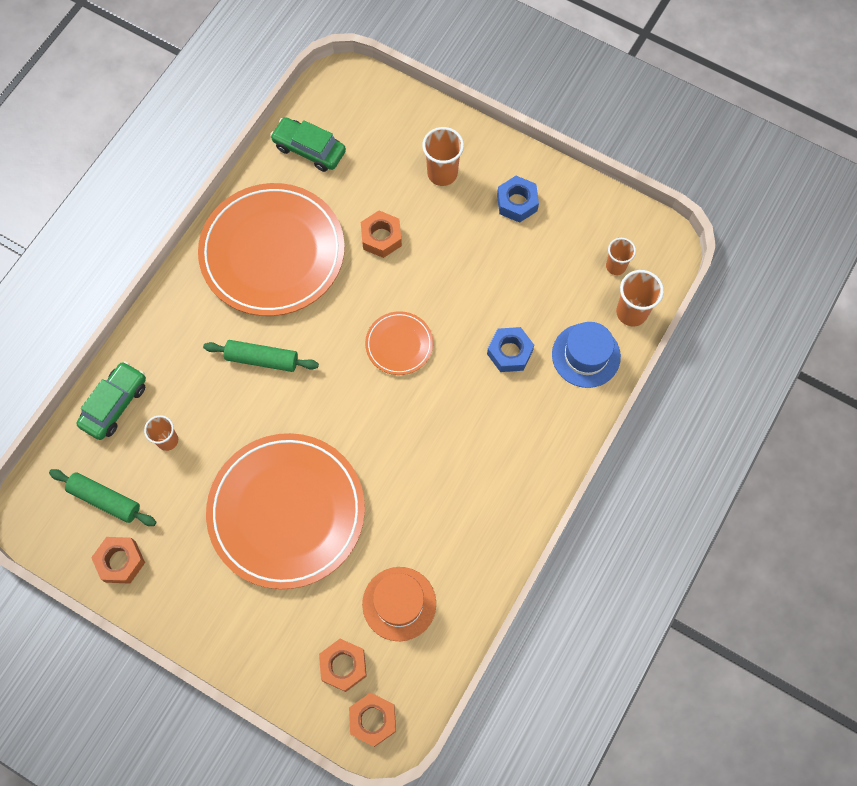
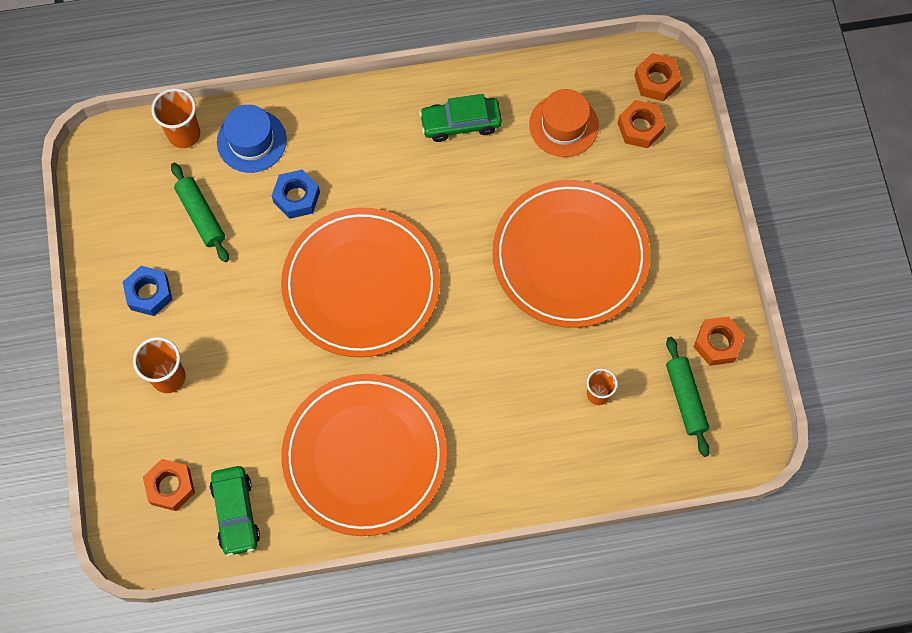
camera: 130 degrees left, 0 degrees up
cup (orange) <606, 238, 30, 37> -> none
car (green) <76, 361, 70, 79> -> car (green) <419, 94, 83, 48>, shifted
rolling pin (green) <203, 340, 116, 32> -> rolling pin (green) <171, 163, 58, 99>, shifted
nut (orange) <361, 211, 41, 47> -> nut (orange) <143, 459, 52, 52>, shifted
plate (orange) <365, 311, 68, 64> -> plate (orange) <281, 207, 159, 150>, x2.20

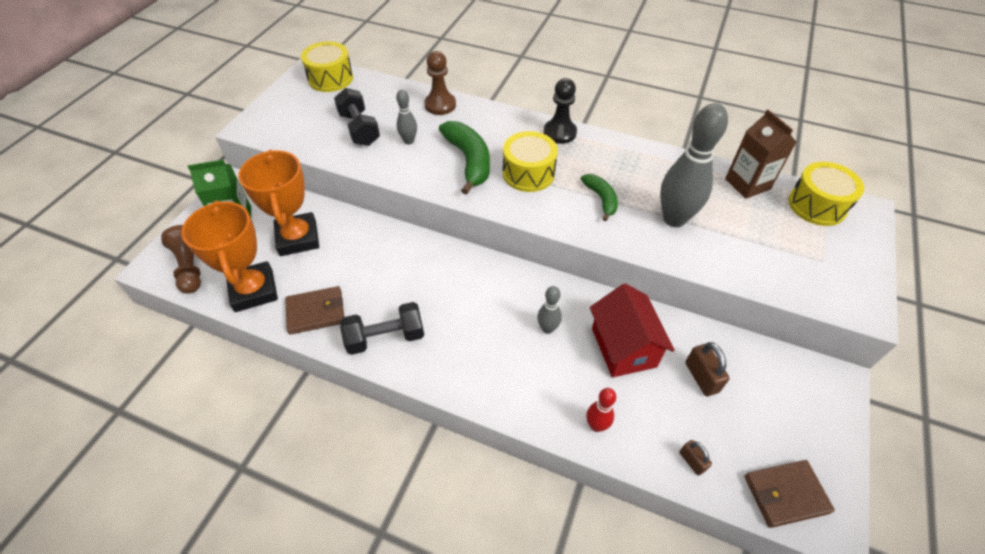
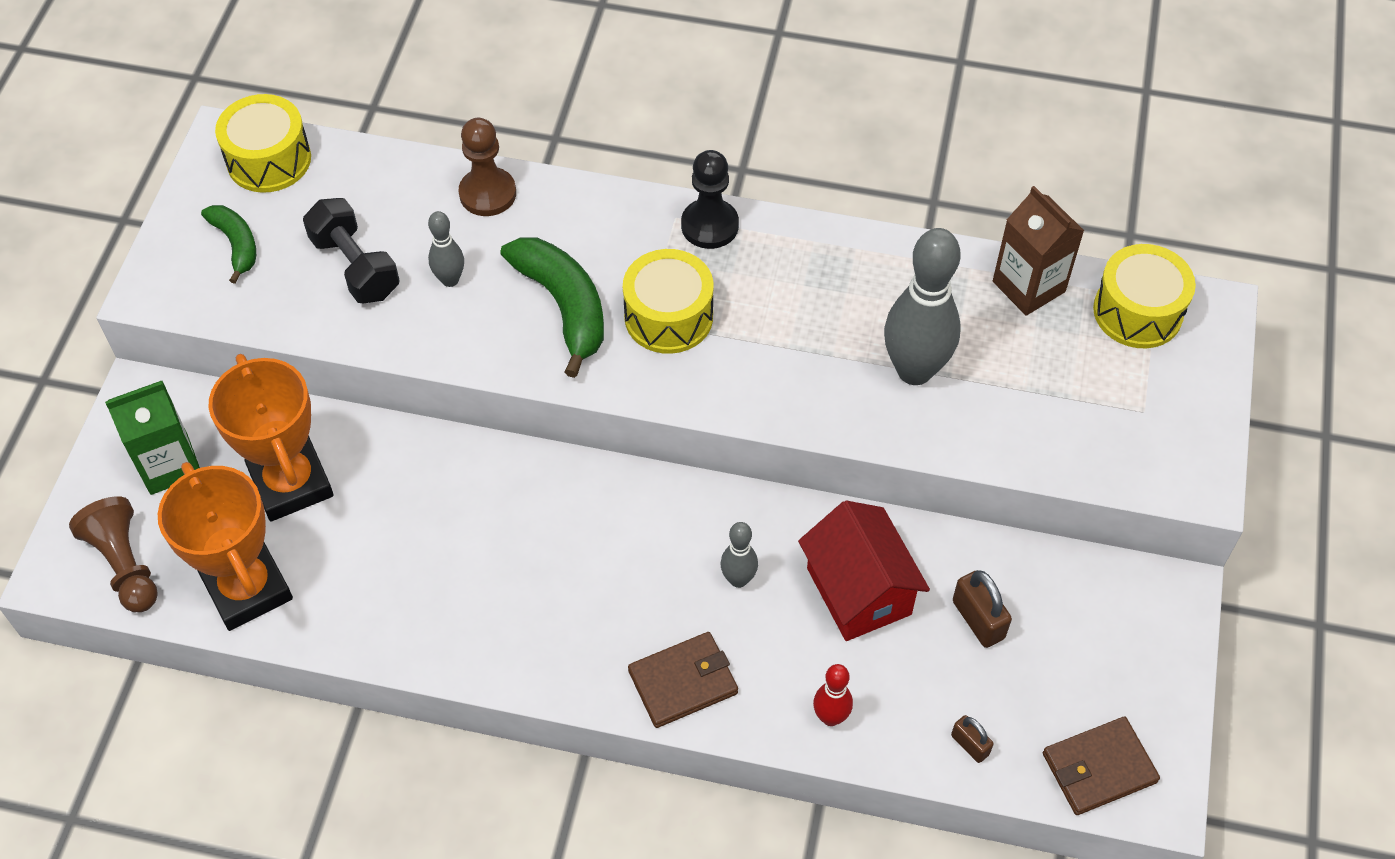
camera: 10 degrees left, 5 degrees up
dumbbell (black) <340, 302, 84, 53> -> none
wallet (brown) <285, 286, 59, 49> -> wallet (brown) <628, 632, 110, 96>, shifted
banana (green) <581, 174, 37, 47> -> banana (green) <201, 205, 55, 79>, shifted

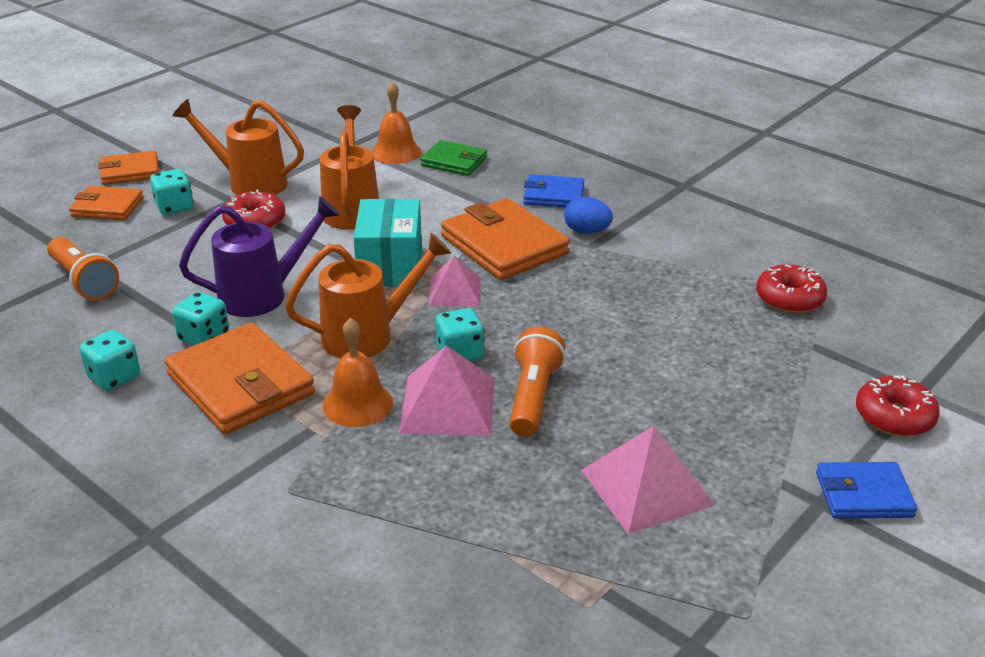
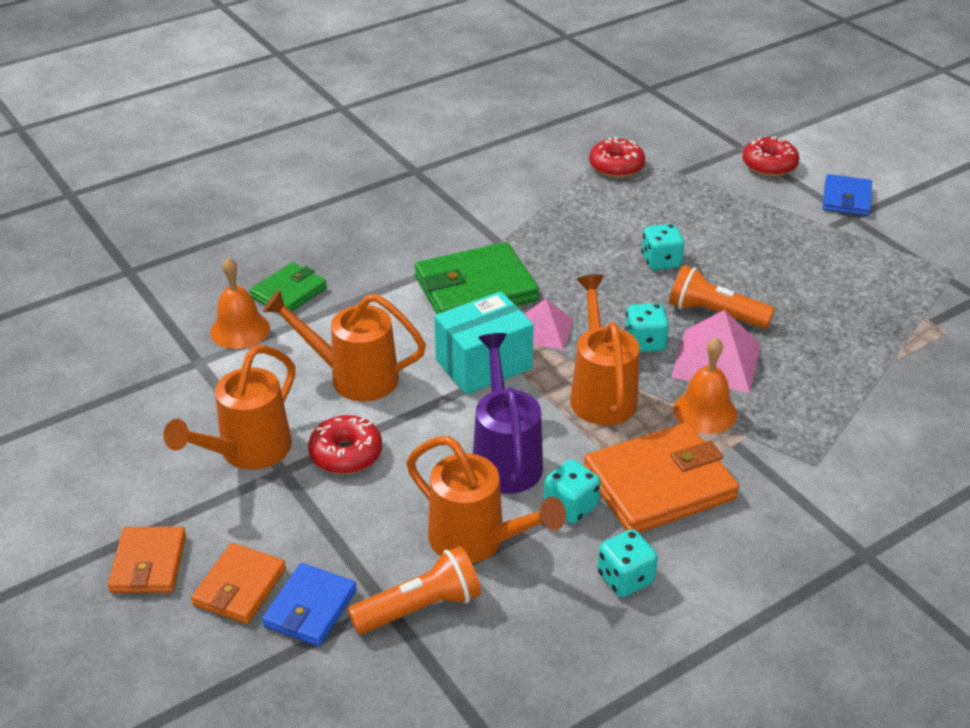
camera: 75 degrees left, 5 degrees up
egg (blue) <564, 197, 49, 37> -> none
pyramid (pink) <581, 426, 134, 109> -> none
none -> watering can (orange) <406, 436, 160, 127>
dice (turquoise) <150, 169, 44, 46> -> dice (turquoise) <641, 224, 43, 46>, shifted
wallet (blue) <523, 174, 61, 33> -> wallet (blue) <262, 563, 95, 84>, shifted
wallet (orange) <441, 198, 129, 82> -> wallet (green) <414, 242, 125, 72>
box (turquoise) <354, 198, 68, 88> -> box (turquoise) <434, 291, 100, 103>, 45 degrees counterclockwise

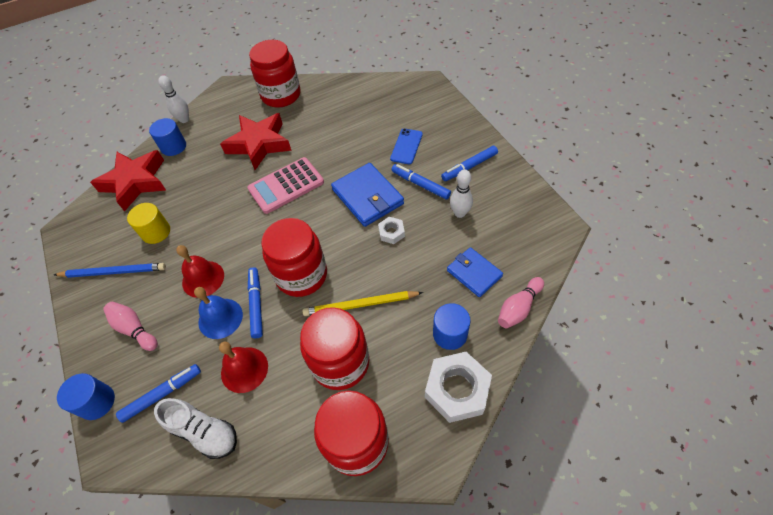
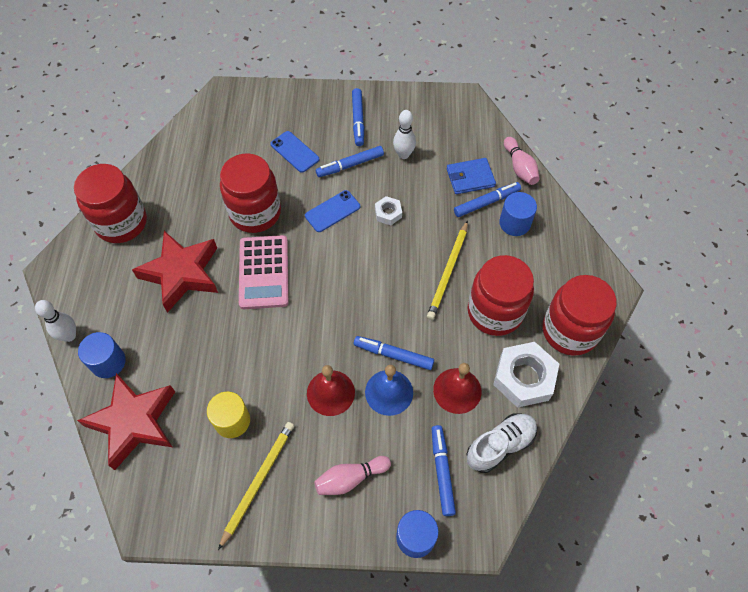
camera: 65 degrees left, 5 degrees up
none -> marker (blue) <454, 182, 67, 35>
jar (red) <261, 218, 66, 79> -> jar (red) <220, 153, 61, 80>, shifted
nut (white) <425, 352, 67, 71> -> nut (white) <493, 342, 66, 66>, shifted
wallet (blue) <331, 163, 73, 64> -> phone (blue) <305, 190, 55, 42>
pencil (blue) <54, 263, 112, 15> -> pencil (yellow) <218, 422, 76, 128>

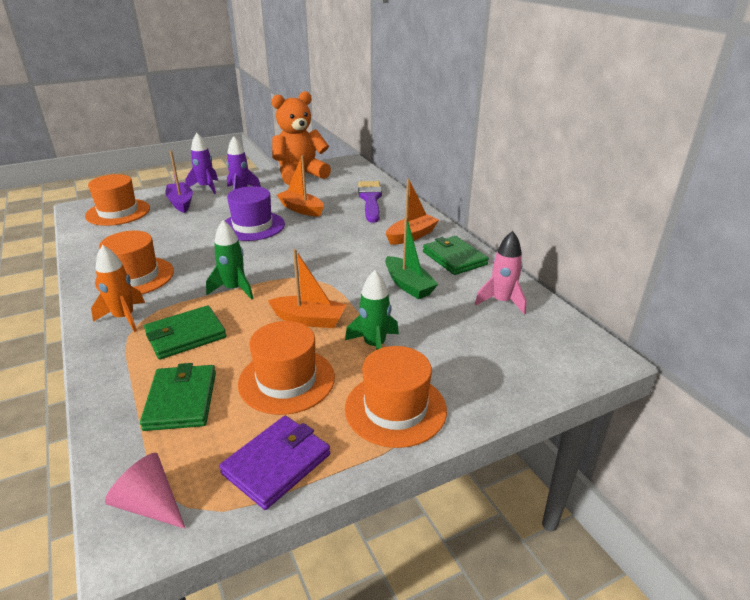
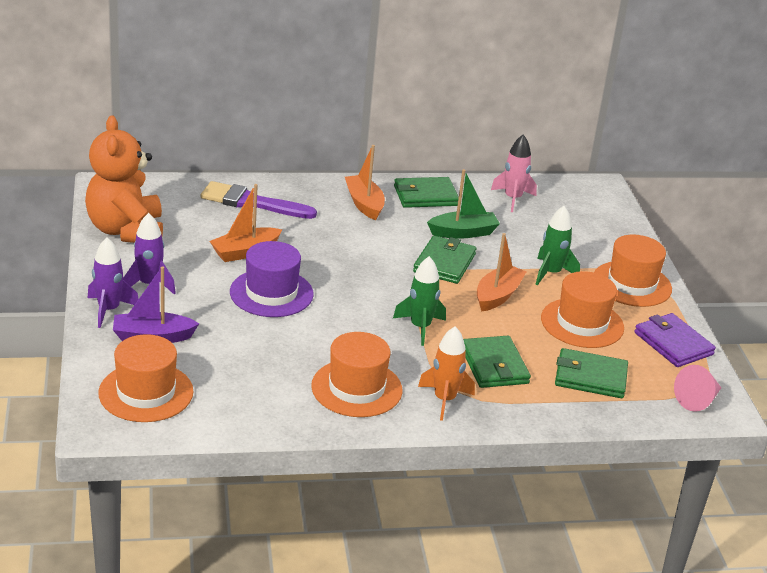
camera: 75 degrees left, 0 degrees up
none -> wallet (green) <413, 236, 63, 48>

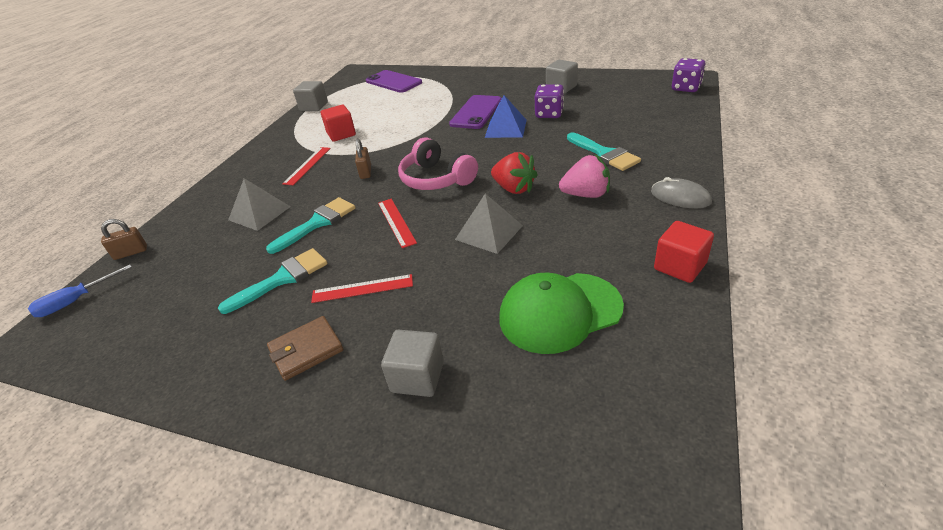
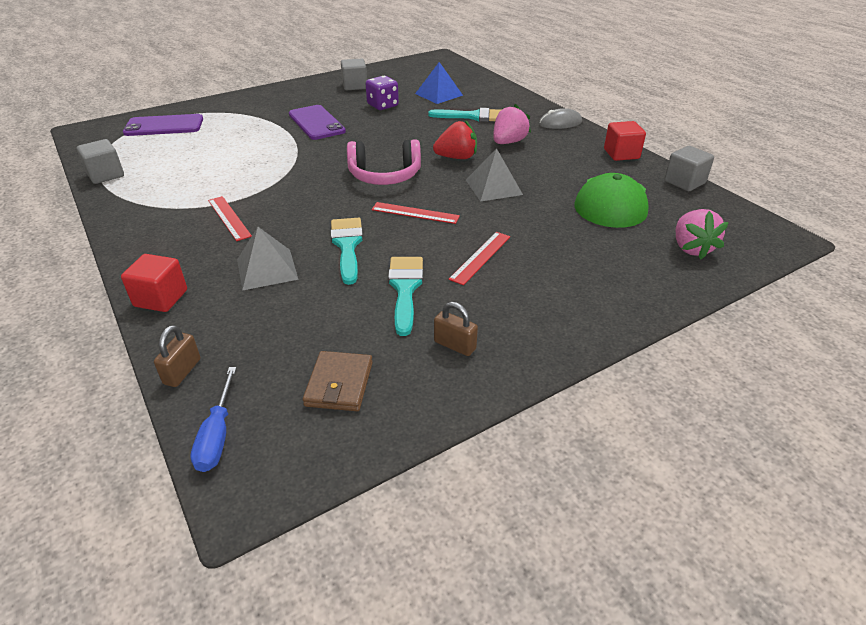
camera: 55 degrees left, 0 degrees up
dice (purple) <672, 58, 34, 34> -> none
none -> strawberry (pink) <676, 209, 53, 50>
wallet (brown) <267, 316, 76, 65> -> wallet (brown) <303, 351, 70, 60>, shifted
cube (red) <321, 105, 35, 37> -> cube (red) <121, 254, 66, 58>, shifted
padlock (brown) <355, 139, 16, 40> -> padlock (brown) <434, 302, 44, 54>, shifted
cube (grey) <381, 330, 63, 67> -> cube (grey) <664, 146, 50, 45>, shifted
pyramid (blue) <485, 95, 42, 43> -> pyramid (blue) <415, 62, 48, 42>, shifted

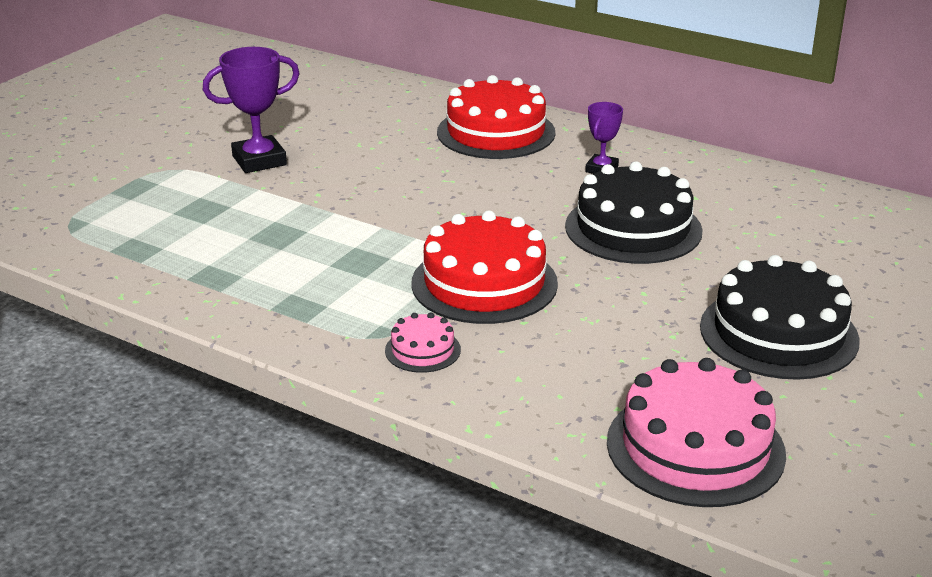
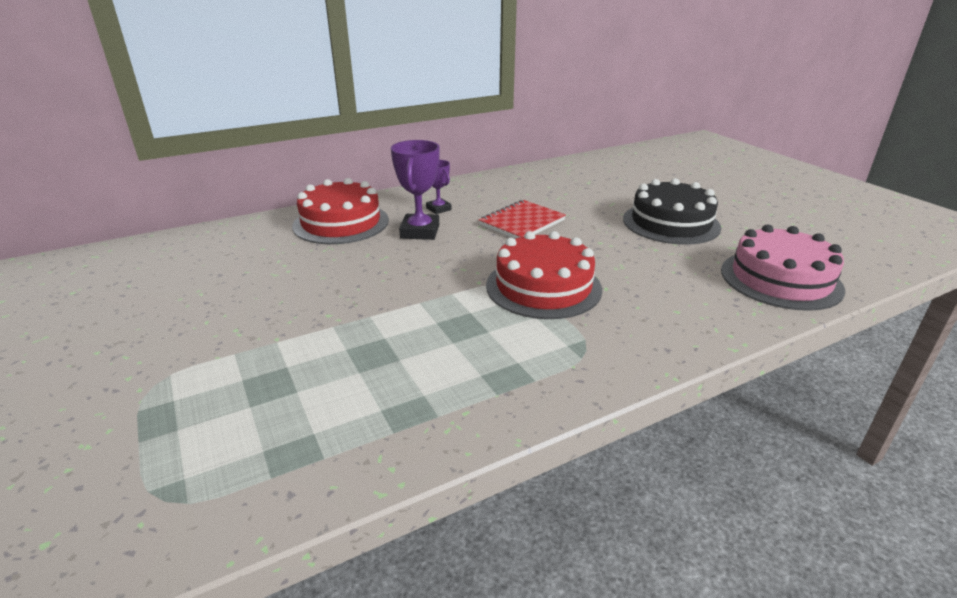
camera: 60 degrees left, 0 degrees up
cake (pink) <385, 312, 76, 61> -> none
trophy (purple) <203, 47, 97, 126> -> trophy (purple) <391, 140, 49, 100>, shifted
cake (black) <565, 161, 138, 103> -> notebook (red) <479, 200, 87, 39>

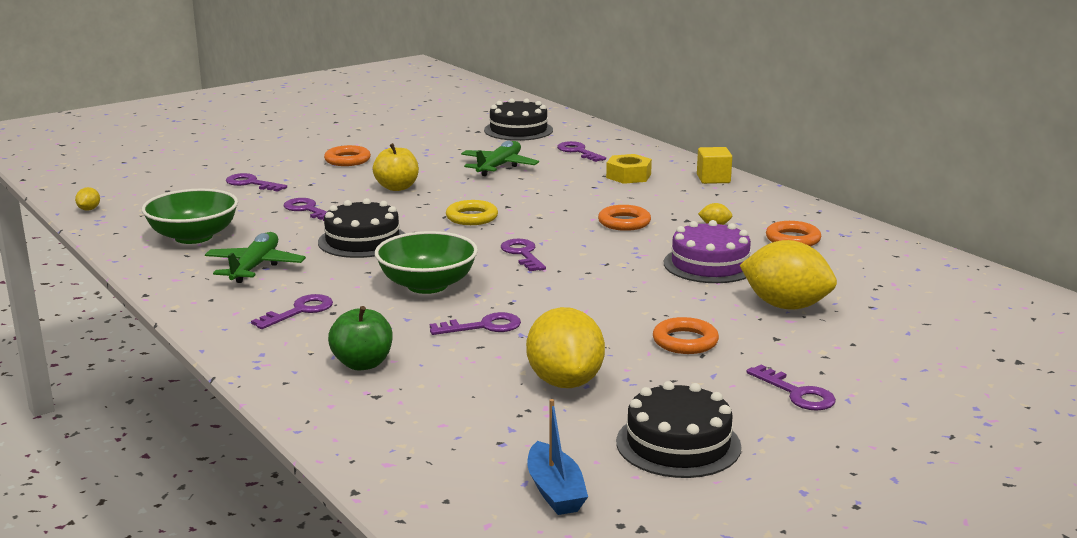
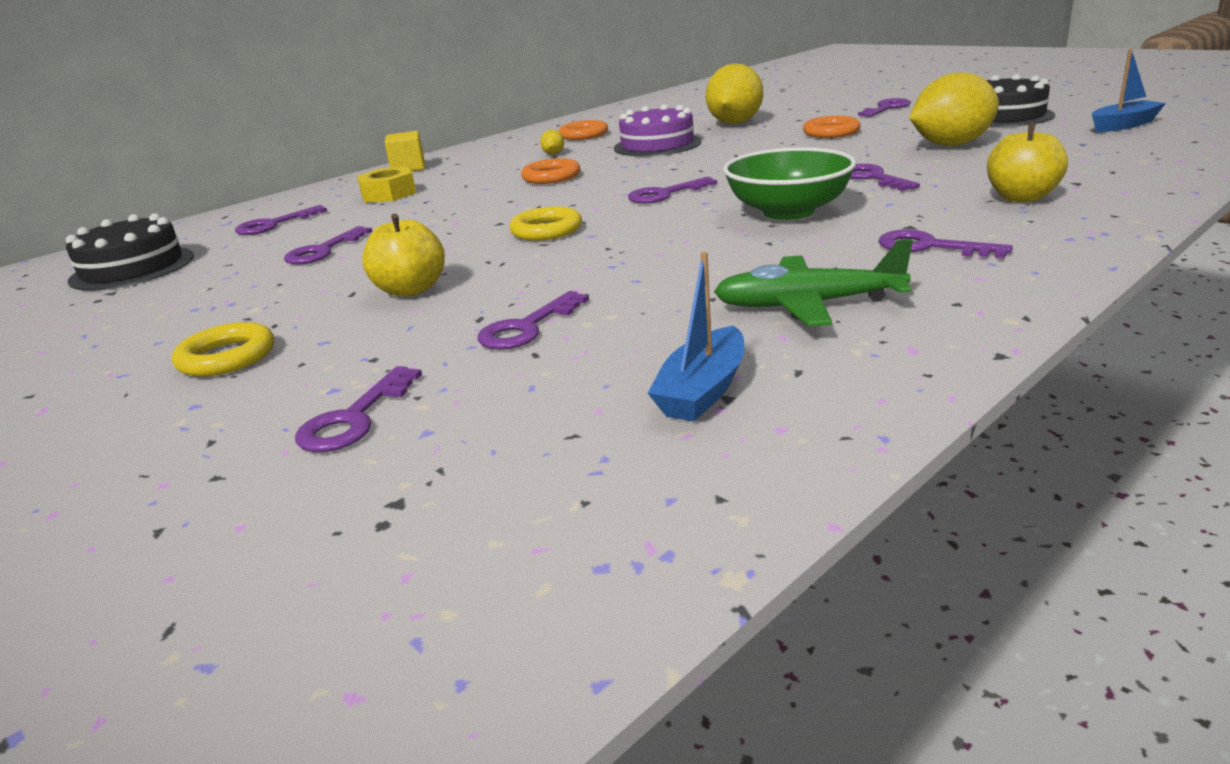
camera: 95 degrees left, 5 degrees up
lemon (yellow) <75, 187, 25, 24> -> none
cake (black) <318, 198, 87, 60> -> none
bowl (green) <142, 189, 96, 55> -> boat (blue) <648, 252, 97, 170>
plane (green) <461, 141, 78, 35> -> key (purple) <284, 226, 88, 39>
ring (orange) <324, 145, 47, 21> -> ring (yellow) <172, 322, 102, 55>
apple (green) <328, 306, 65, 65> -> apple (yellow) <987, 123, 81, 79>

